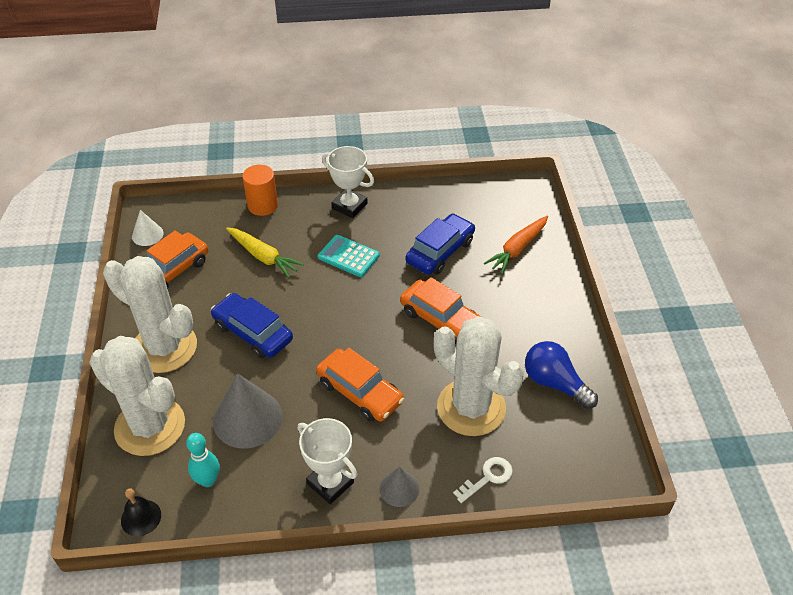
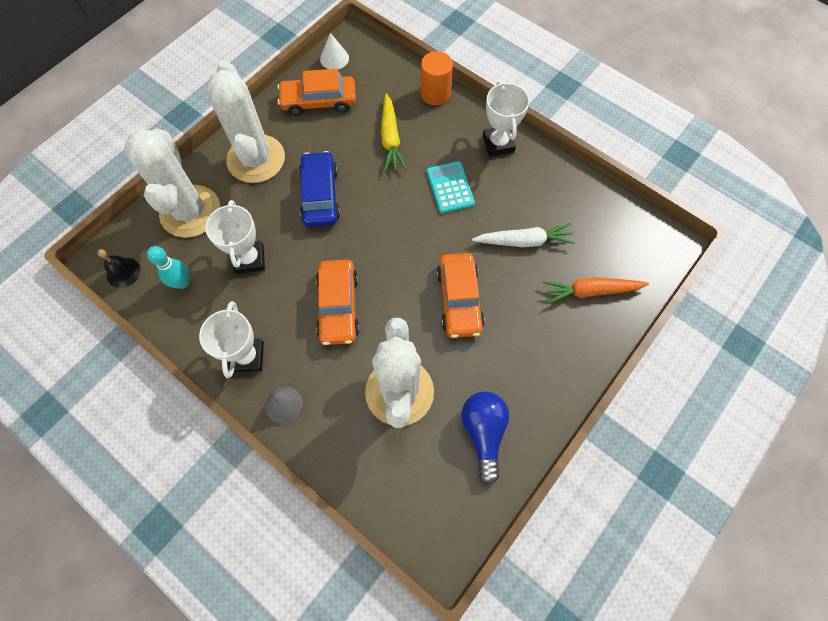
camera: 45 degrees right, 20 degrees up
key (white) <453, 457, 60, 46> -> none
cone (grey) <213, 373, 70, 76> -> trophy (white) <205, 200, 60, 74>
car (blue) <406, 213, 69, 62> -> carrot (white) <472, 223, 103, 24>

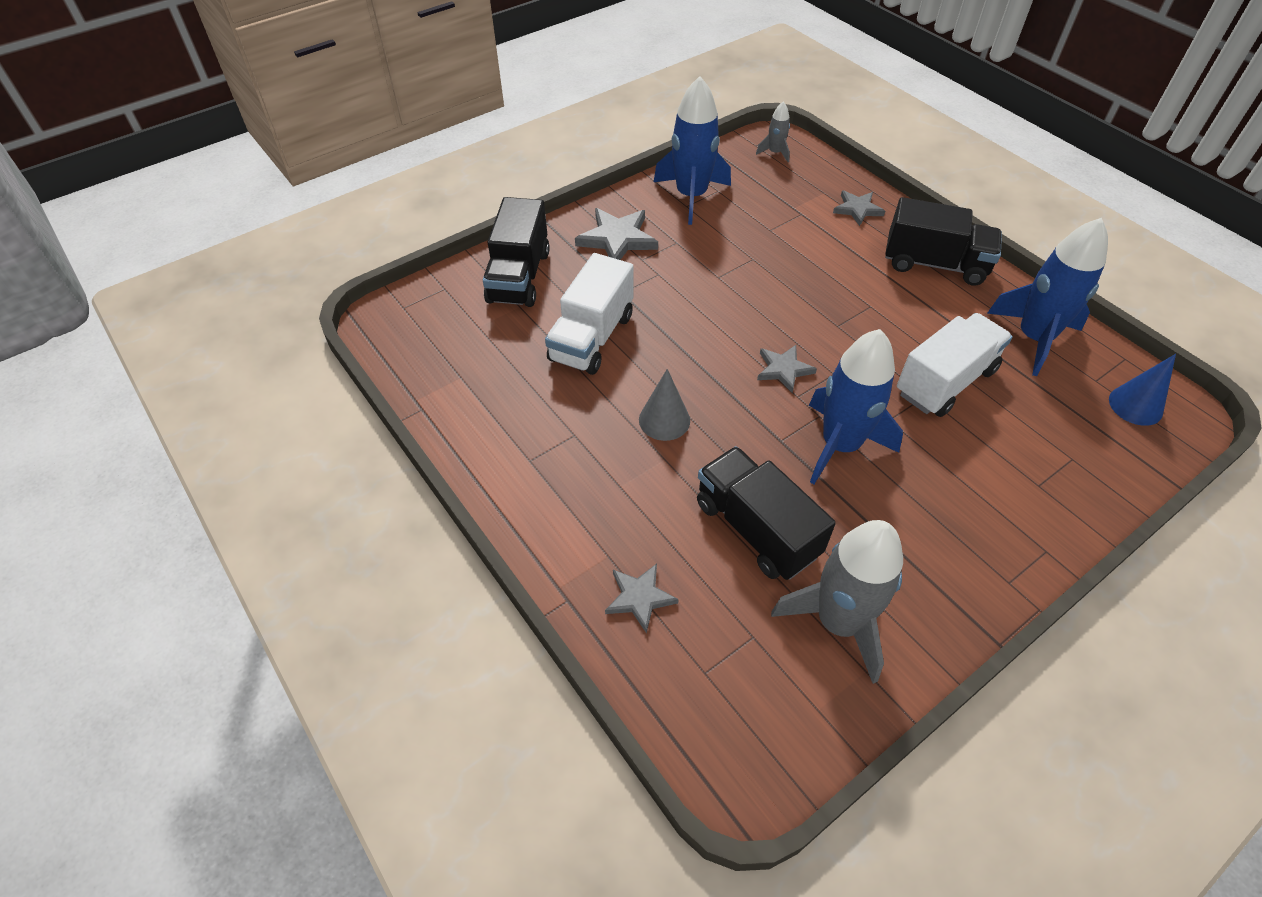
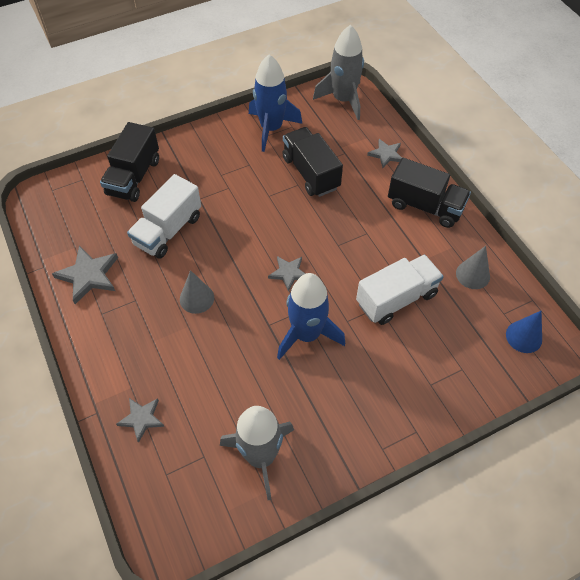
camera: 10 degrees right, 5 degrees up
star (grey) <575, 208, 83, 52> -> star (grey) <52, 246, 66, 58>, shifted
truck (black) <697, 446, 139, 134> -> truck (black) <282, 127, 61, 70>, shifted
rocket (blue) <987, 218, 121, 158> -> cone (grey) <456, 246, 34, 43>
rocket (grey) <756, 102, 34, 60> -> rocket (grey) <313, 25, 51, 95>, x2.15

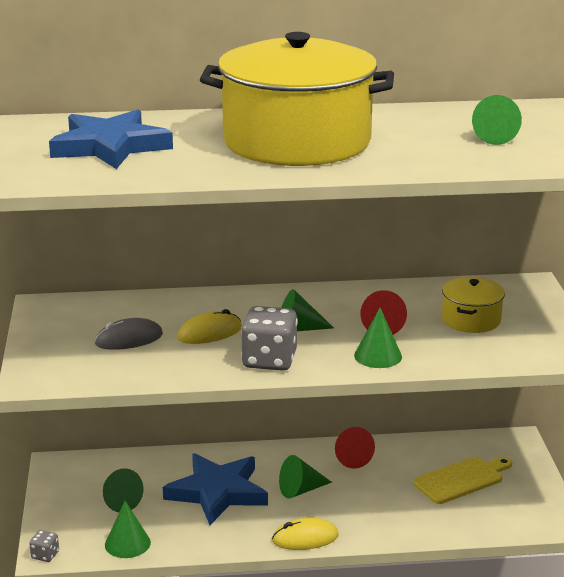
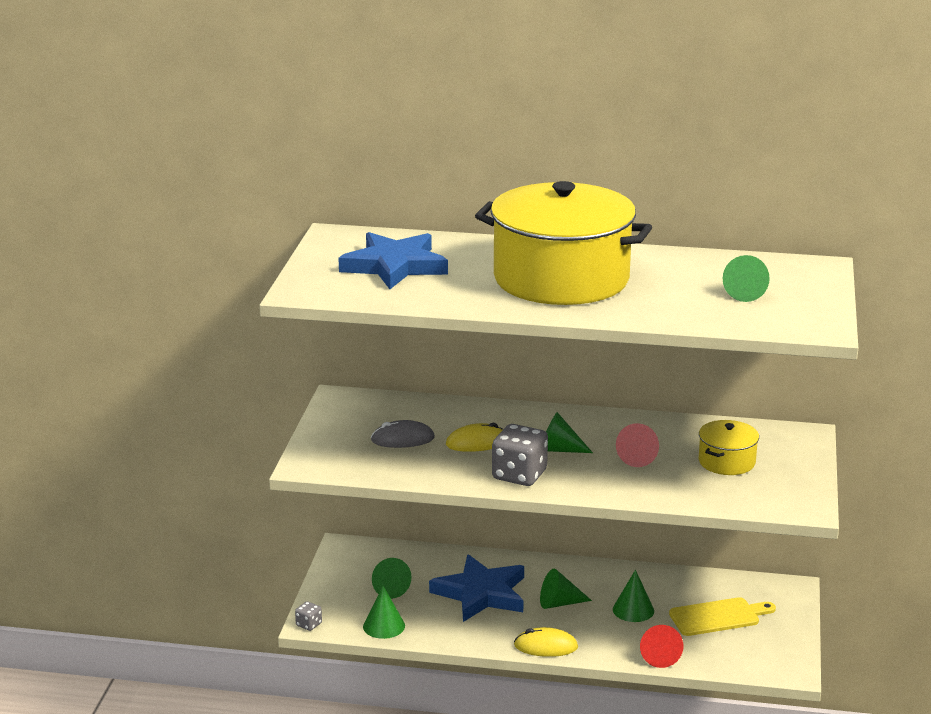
camera: 15 degrees right, 0 degrees up
cone (red) <335, 427, 40, 42> -> cone (red) <640, 625, 43, 43>, shifted
cone (green) <354, 308, 48, 60> -> cone (green) <613, 570, 41, 52>, shifted

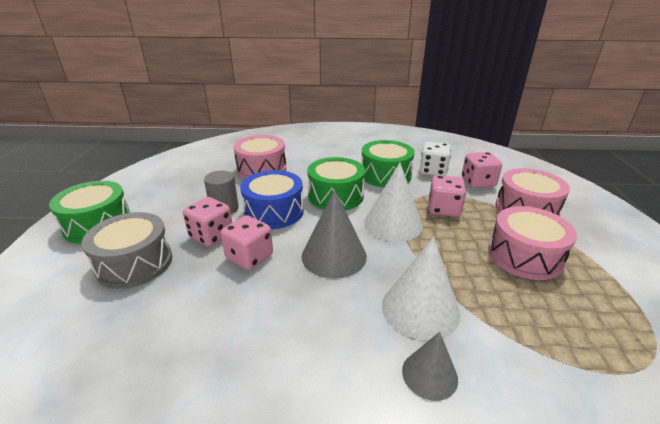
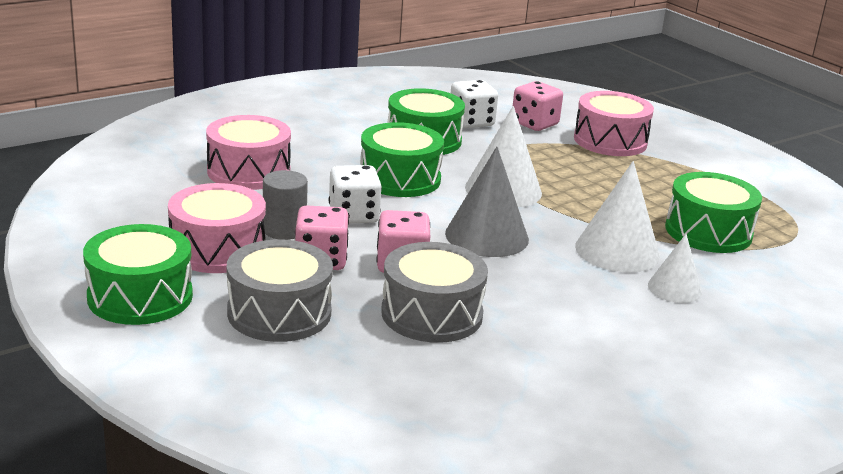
camera: 40 degrees left, 5 degrees down
dice (pink) <429, 175, 37, 42> -> none
none -> drum (grey) <381, 242, 107, 101>
none -> drum (green) <665, 172, 97, 81>
drum (pink) <488, 206, 89, 74> -> drum (pink) <168, 183, 98, 90>, shifted
drum (blue) <240, 170, 64, 59> -> dice (white) <329, 165, 53, 58>
cone (grey) <402, 332, 56, 69> -> cone (white) <648, 234, 54, 69>

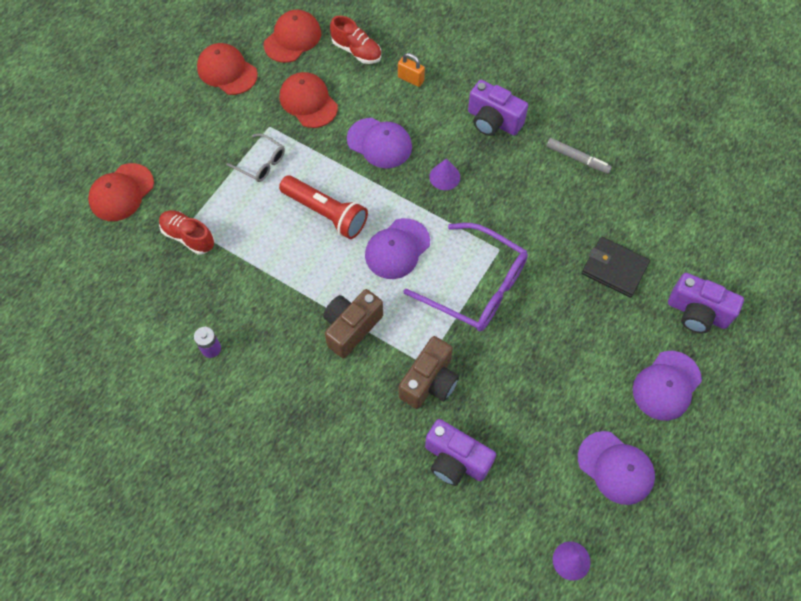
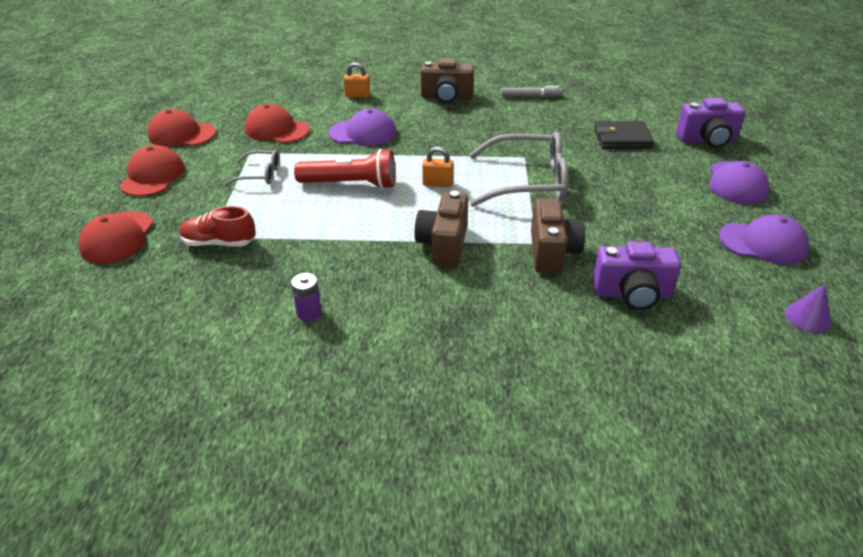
camera: 30 degrees left, 25 degrees down
shoe (red) <330, 16, 51, 48> -> none
cone (purple) <429, 158, 31, 32> -> none
cap (red) <264, 10, 57, 53> -> cap (red) <120, 145, 65, 51>, shifted
cap (purple) <365, 218, 65, 61> -> padlock (orange) <422, 147, 31, 40>
glasses (purple) <404, 223, 124, 108> -> glasses (grey) <469, 132, 99, 75>
camera (purple) <468, 80, 60, 56> -> camera (brown) <421, 58, 53, 45>

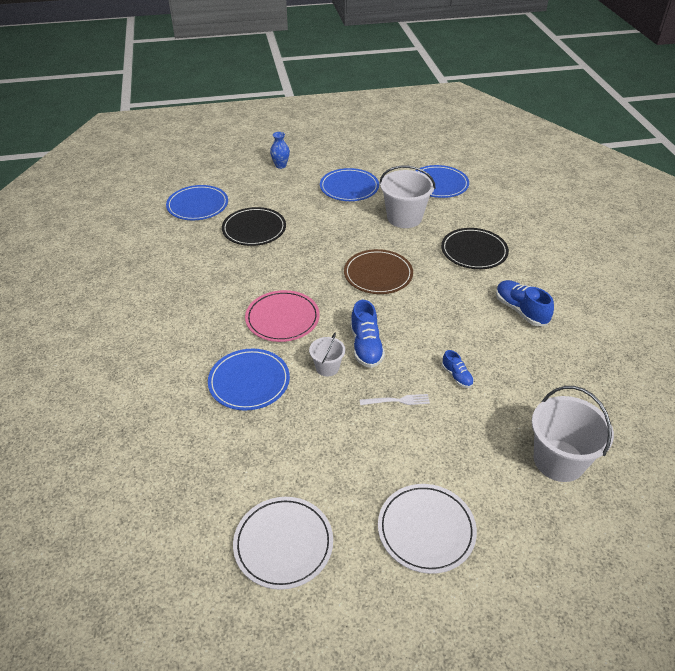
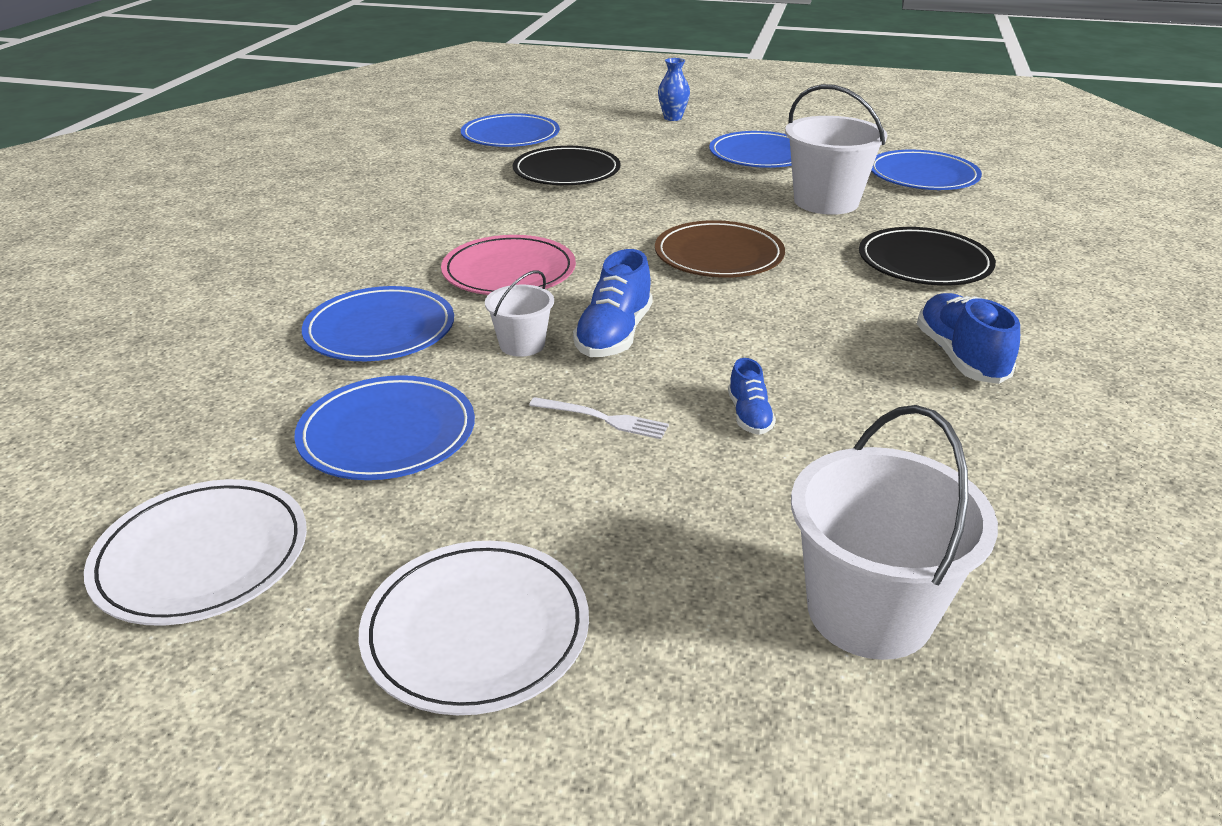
camera: 25 degrees right, 10 degrees down
none -> plate (blue) <294, 375, 181, 105>

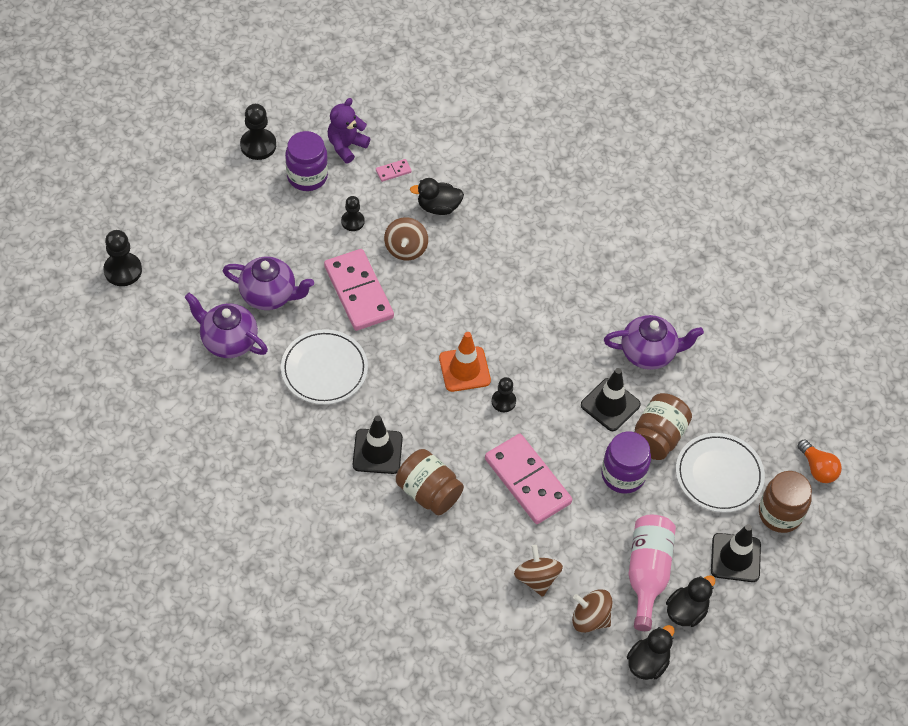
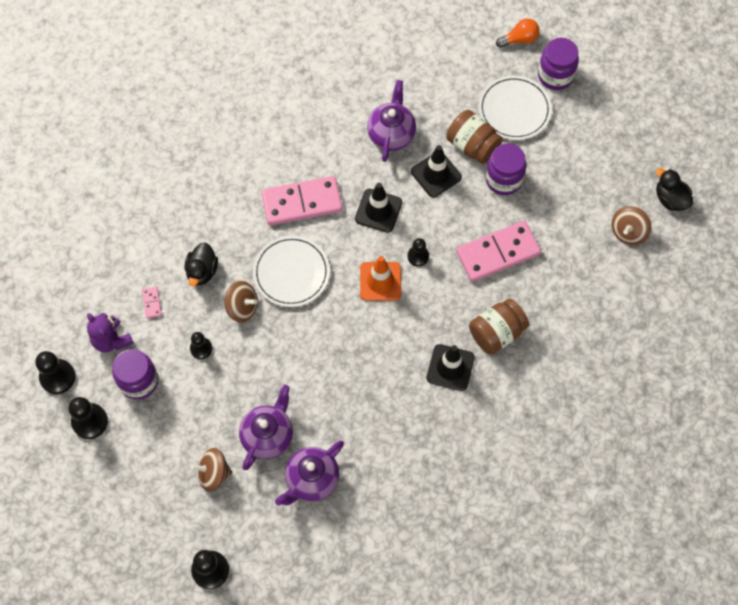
camera: 75 degrees left, 10 degrees up
bottle (pink) <629, 515, 47, 116> -> none
duck (black) <666, 575, 49, 52> -> none
none -> pawn (black) <35, 351, 40, 43>
plate (white) <281, 329, 87, 76> -> plate (white) <253, 236, 77, 71>, shifted
domino (pink) <324, 249, 70, 82> -> domino (pink) <261, 176, 81, 49>, shifted
spinning top (brown) <514, 545, 49, 52> -> spinning top (brown) <191, 448, 41, 44>, shifted
traffic cone (black) <711, 524, 50, 58> -> traffic cone (black) <355, 183, 47, 50>, shifted
jar (brown) <759, 471, 53, 62> -> jar (purple) <538, 38, 41, 52>

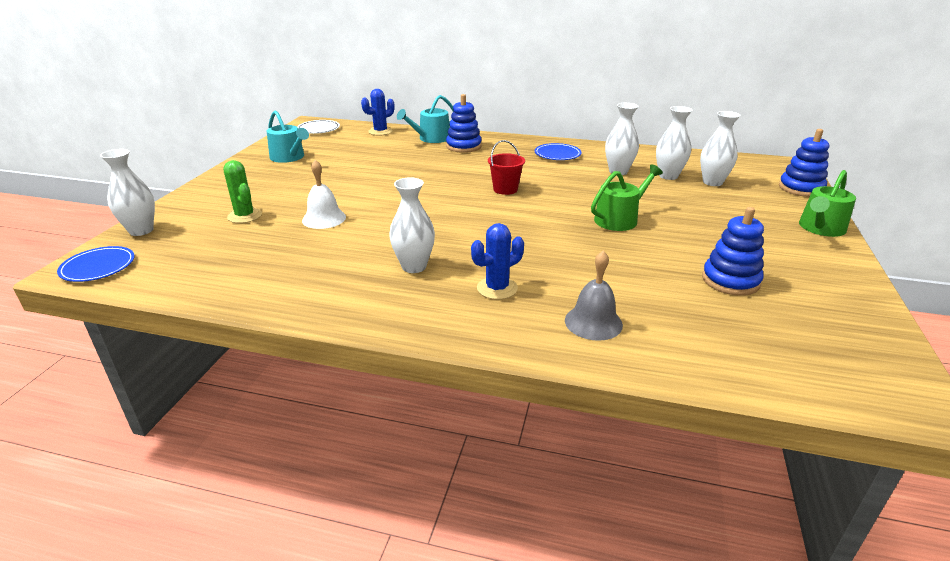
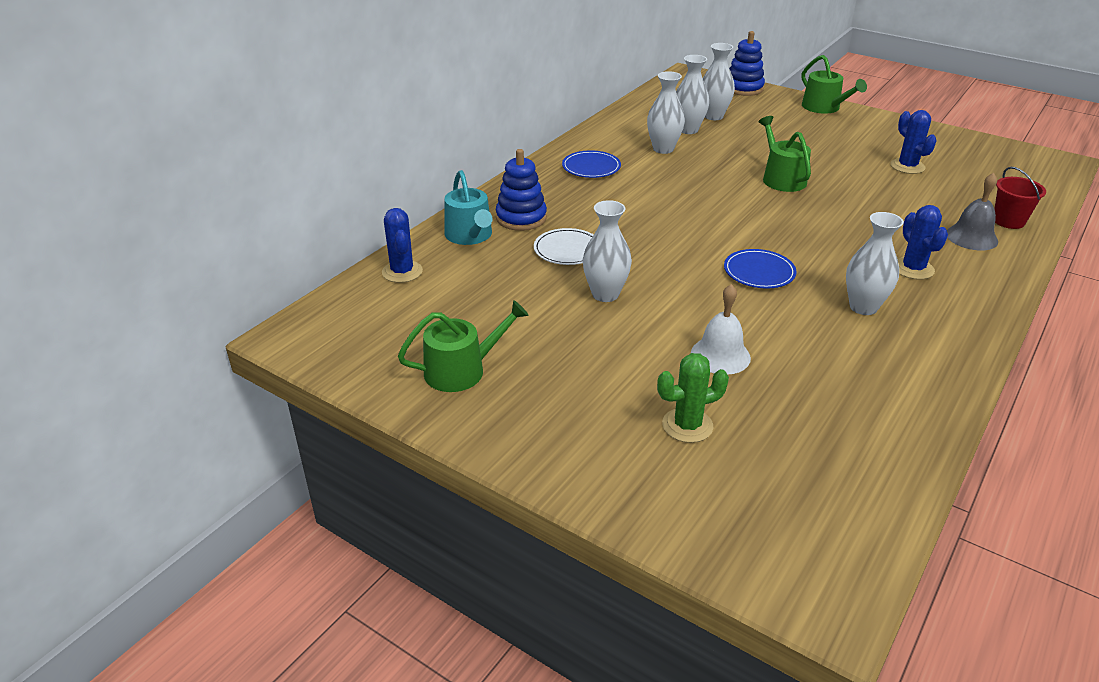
camera: 70 degrees left, 5 degrees up
plate (blue) <57, 246, 78, 36> -> plate (blue) <724, 249, 73, 39>, shifted
vase (white) <100, 149, 55, 87> -> vase (white) <583, 200, 49, 102>, shifted
plate (white) <297, 120, 43, 14> -> plate (white) <534, 228, 60, 37>, shifted
bucket (red) <488, 140, 37, 55> -> bucket (red) <994, 167, 52, 62>, shifted
stacking toy (blue) <702, 207, 62, 89> -> cactus (blue) <891, 110, 46, 64>
watering can (turquoise) <267, 110, 42, 53> -> watering can (green) <398, 300, 131, 92>

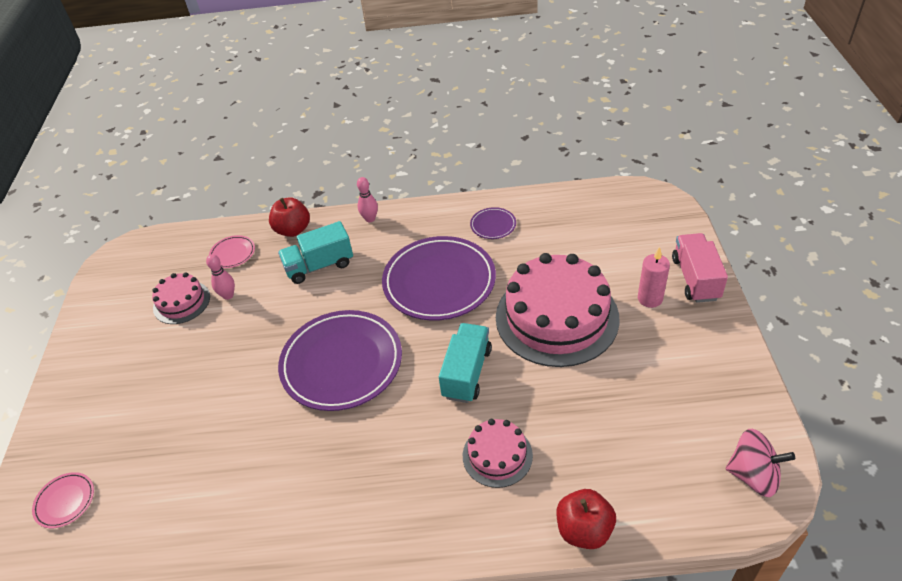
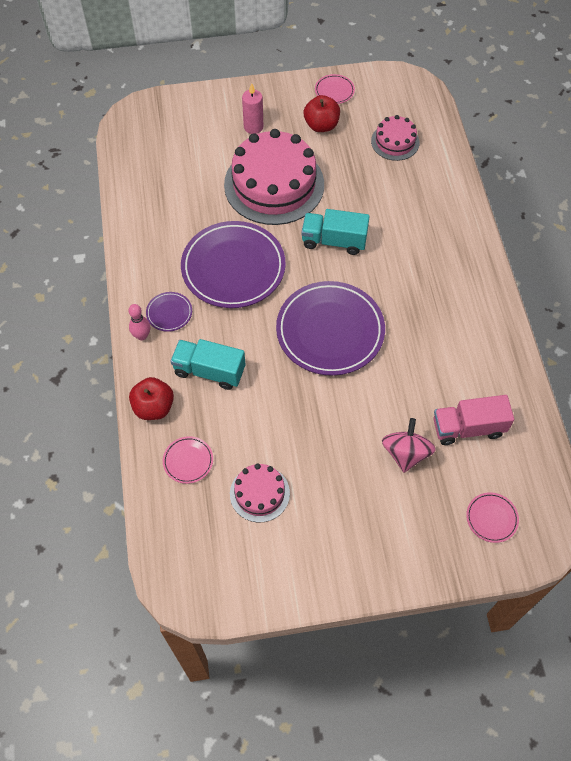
camera: 100 degrees left, 15 degrees up
bowling pin (pink) <206, 254, 29, 46> -> none
none -> plate (pink) <315, 74, 40, 30>
cake (pink) <463, 419, 70, 69> -> cake (pink) <371, 115, 49, 46>, shifted
plate (purple) <470, 207, 46, 32> -> plate (purple) <146, 292, 46, 40>, shifted
apple (red) <557, 489, 59, 60> -> apple (red) <304, 95, 36, 37>, shifted
truck (pink) <672, 233, 56, 70> -> truck (pink) <433, 395, 81, 50>, shifted
spinning top (pink) <726, 429, 69, 68> -> spinning top (pink) <382, 418, 54, 55>, shifted
truck (turquoise) <278, 221, 75, 63> -> truck (turquoise) <170, 339, 75, 51>, 135 degrees clockwise

